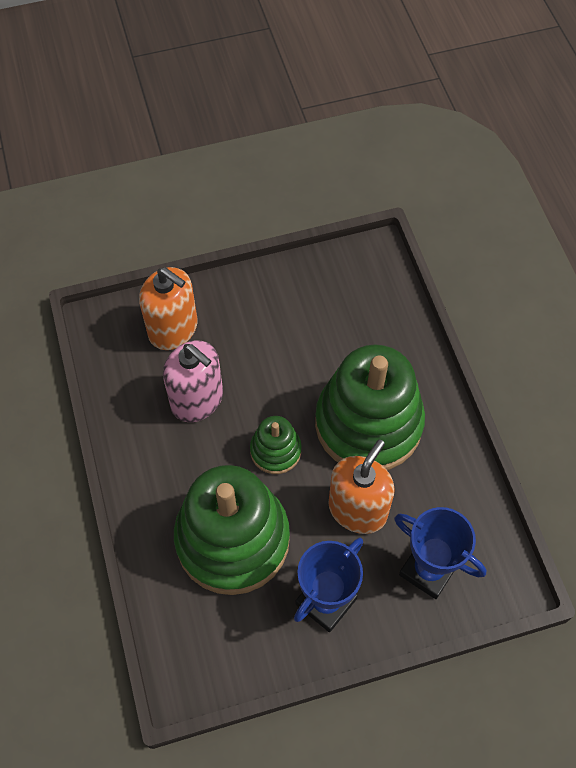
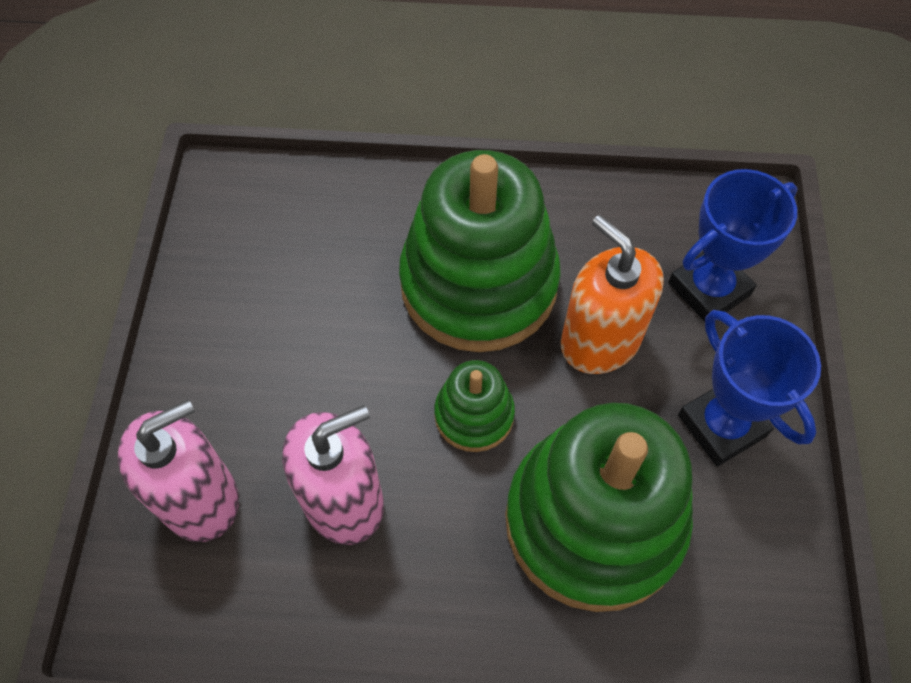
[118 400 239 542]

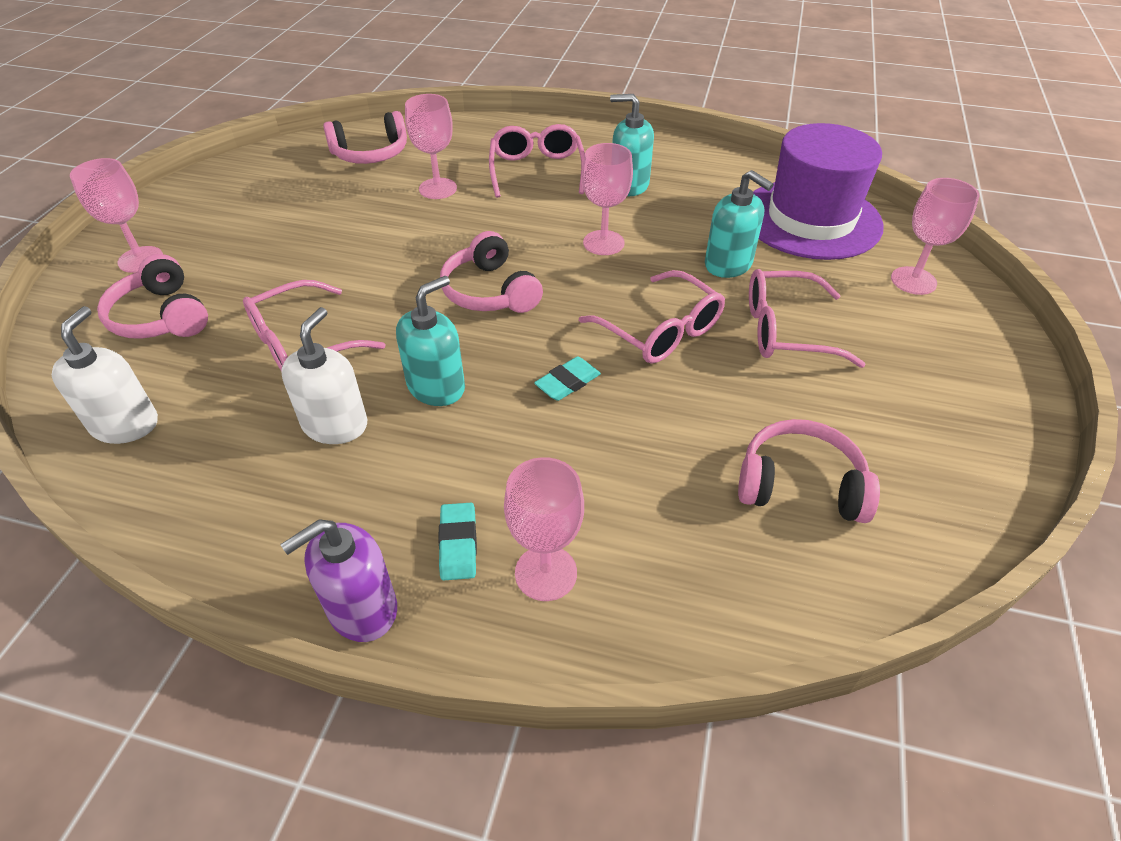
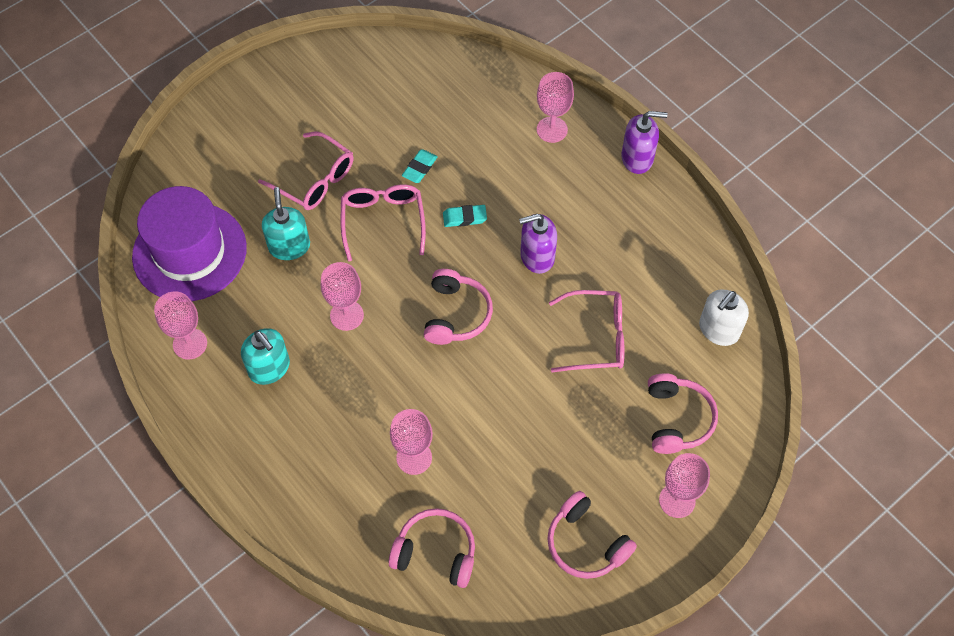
[154 291 207 360]
[402 149 438 183]
[519 214 557 274]
[547 491 637 579]
[281 307 367 444] (first image)
[489 124 585 198] (first image)

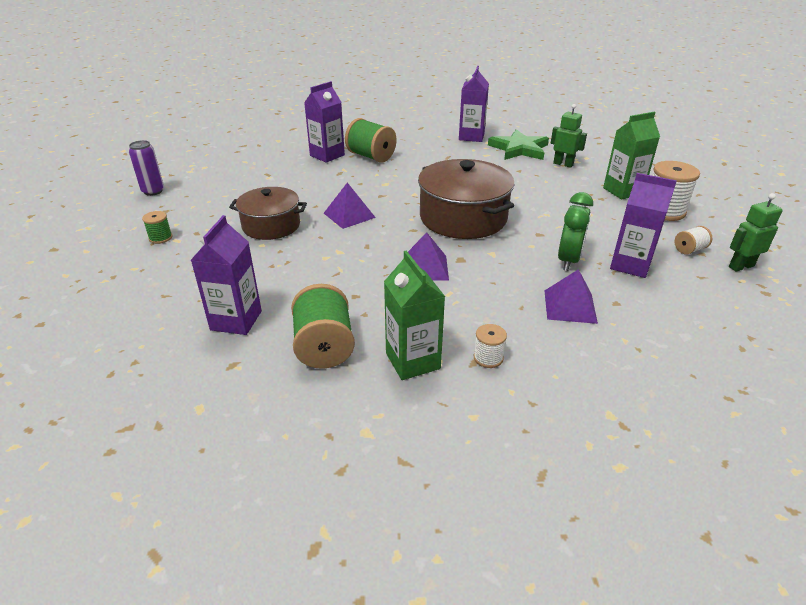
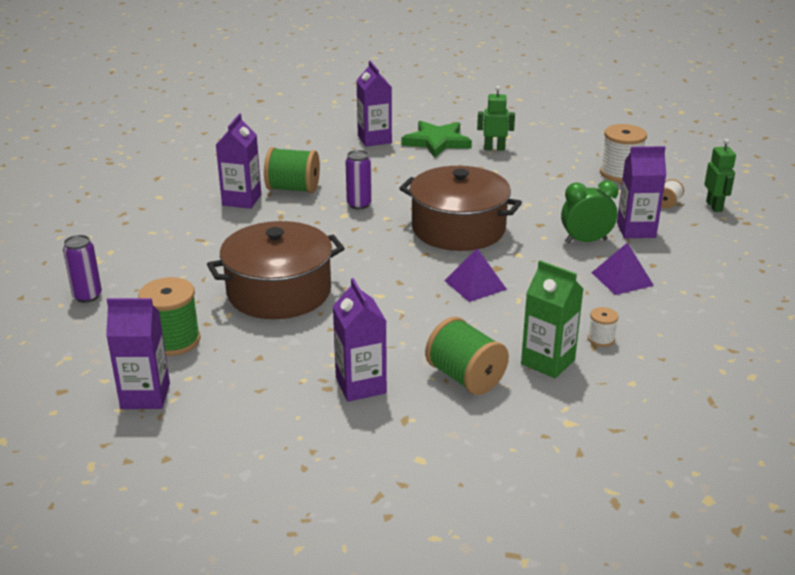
[106 298 170 409]
[138 277 201 356]
[207 221 345 319]
[345 150 372 210]
[561 180 619 243]
[705 139 736 212]
[324 183 376 229] (first image)
[603 112 660 200] (first image)

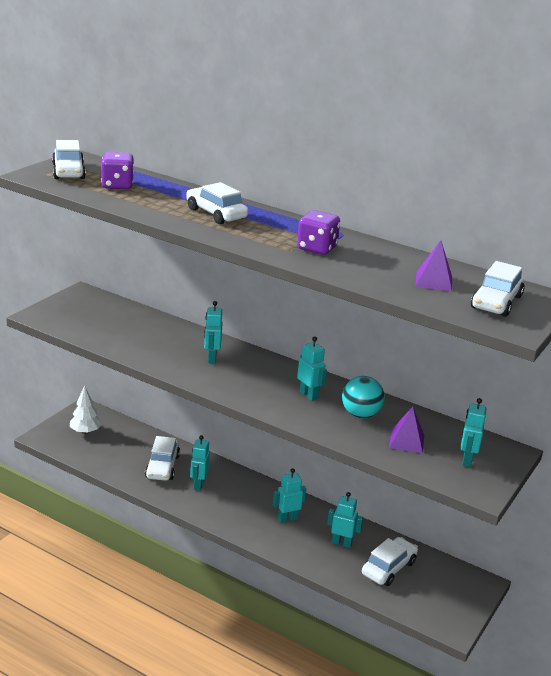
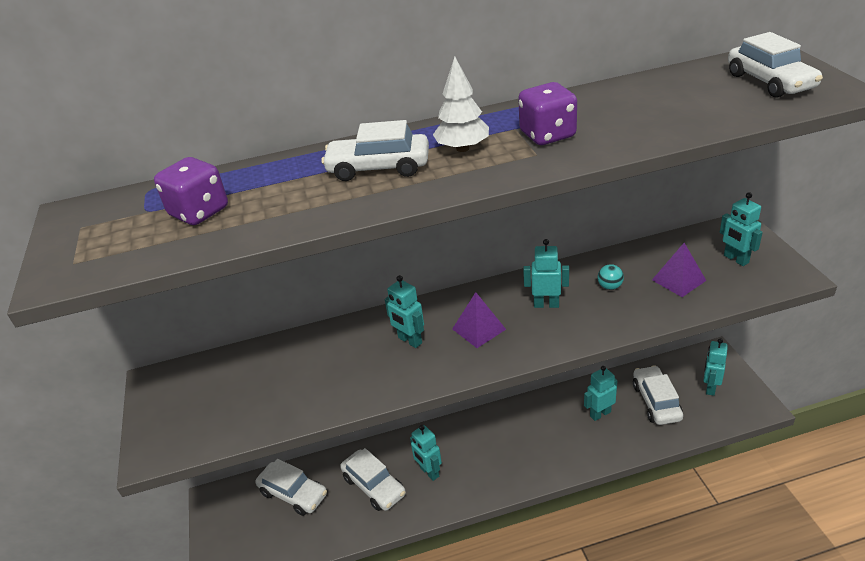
[255 459 327 516]
[433 56 489 152]
[452 292 506 348]
[598 264 624 290]
[703 338 728 396]

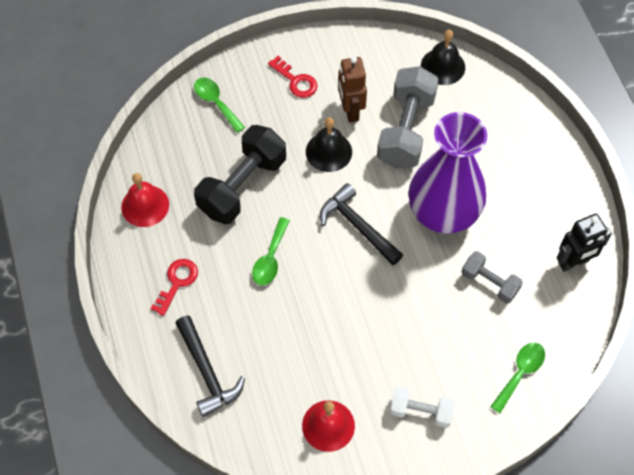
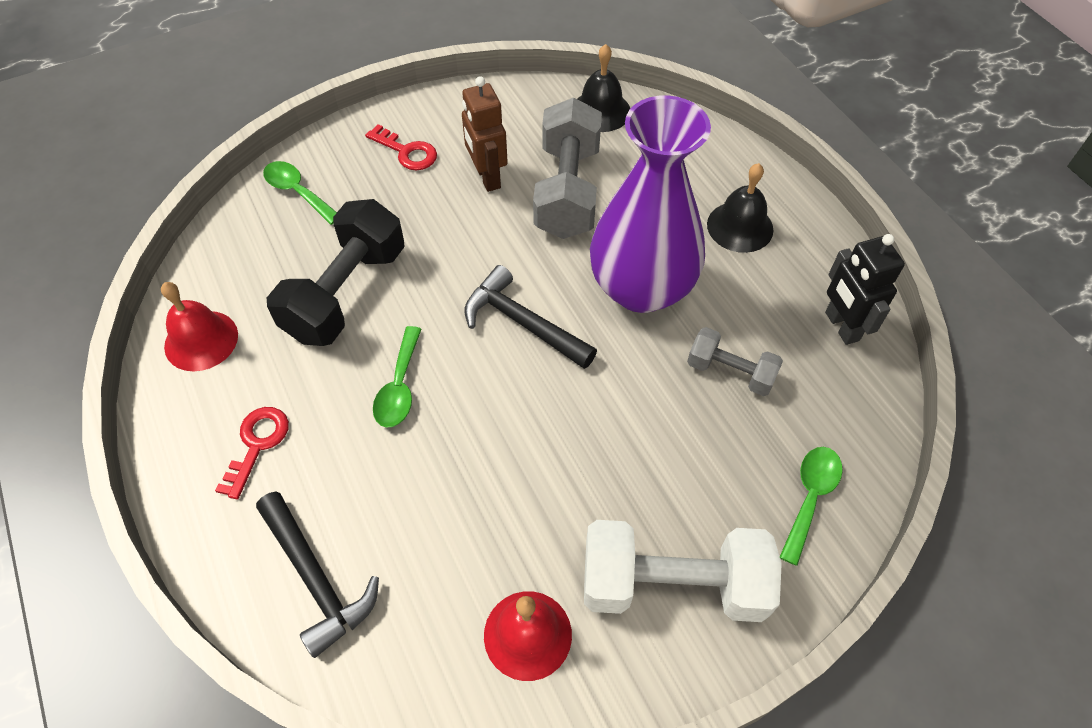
[584 520 782 622]
[707 163 773 253]
[825 234 905 345]

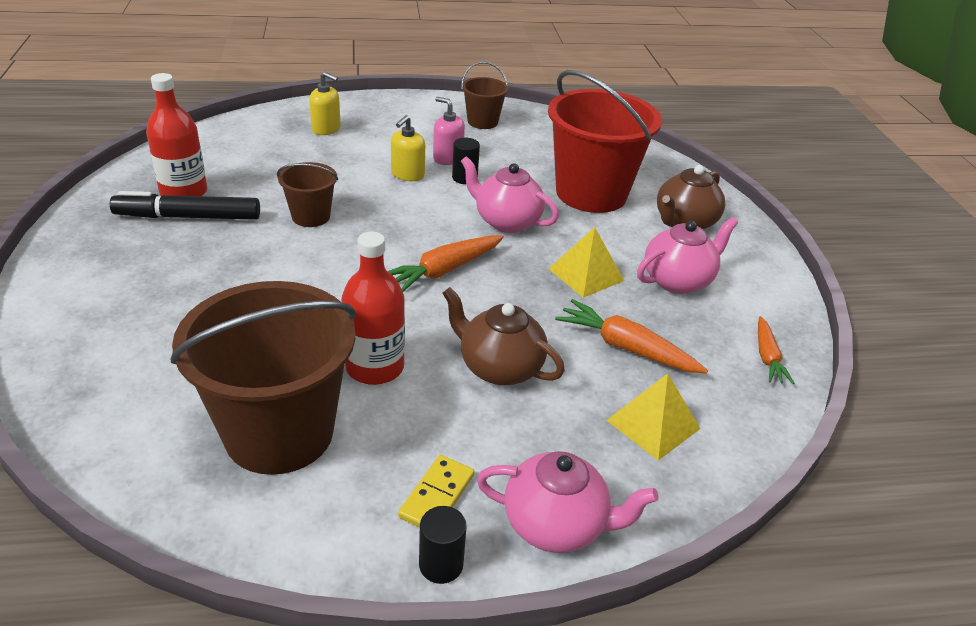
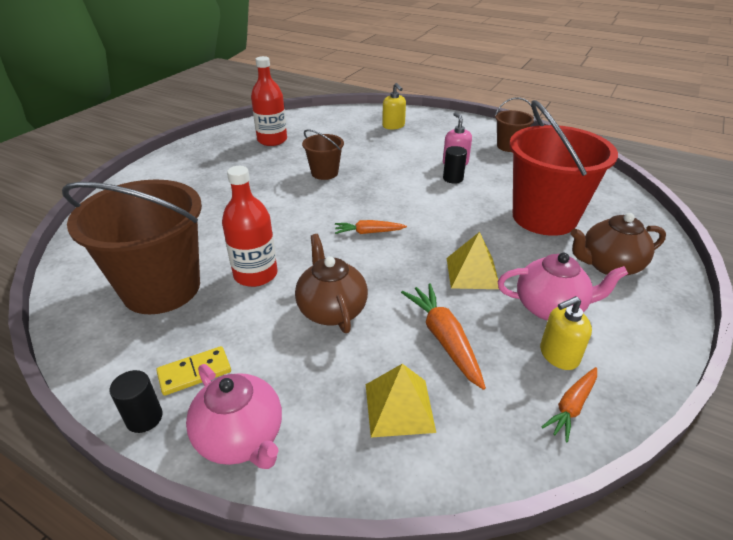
[335 220 407 234]
[540 296 592 370]
[110 191 260 220] (first image)
[461 156 559 233] (first image)

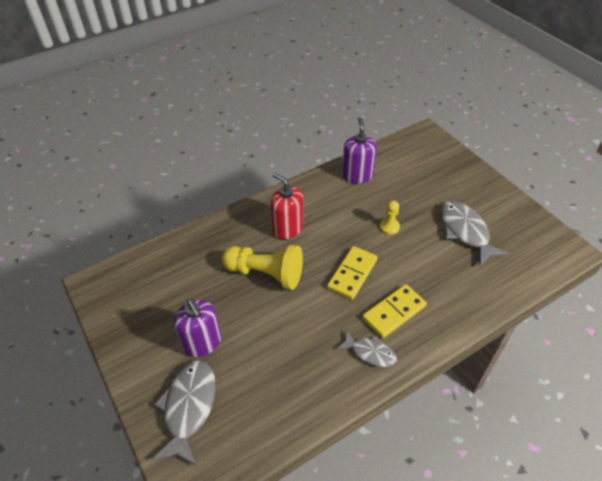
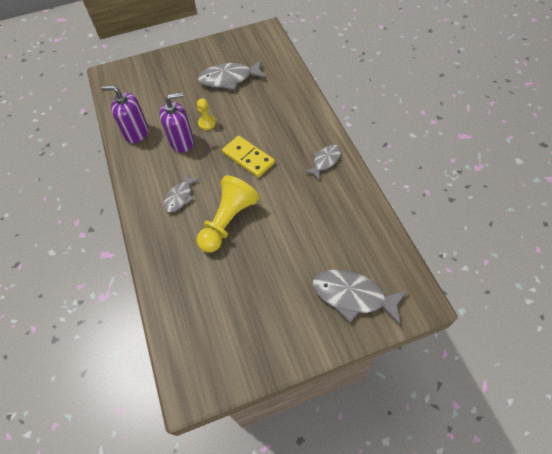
[159 92 194 152]
[164 173 200 212]
[362 284 427 338] (first image)

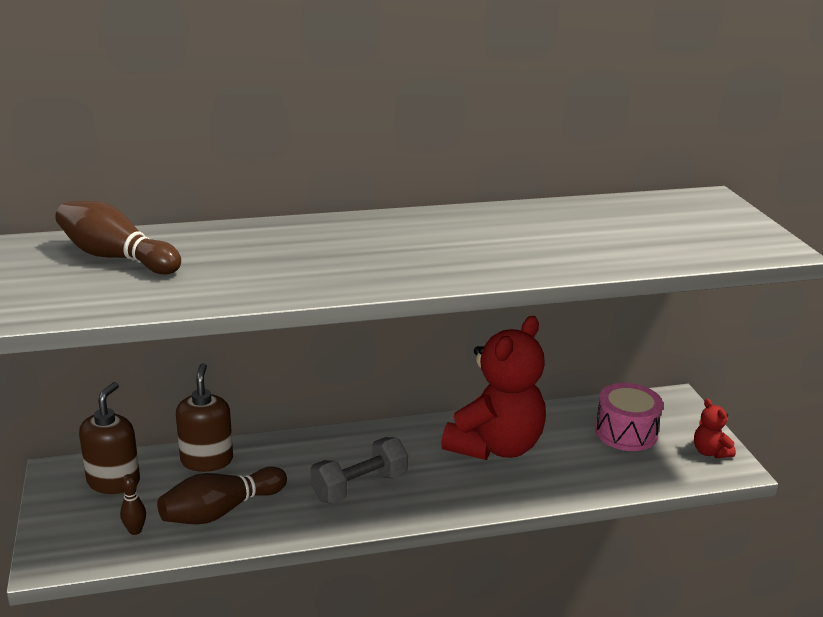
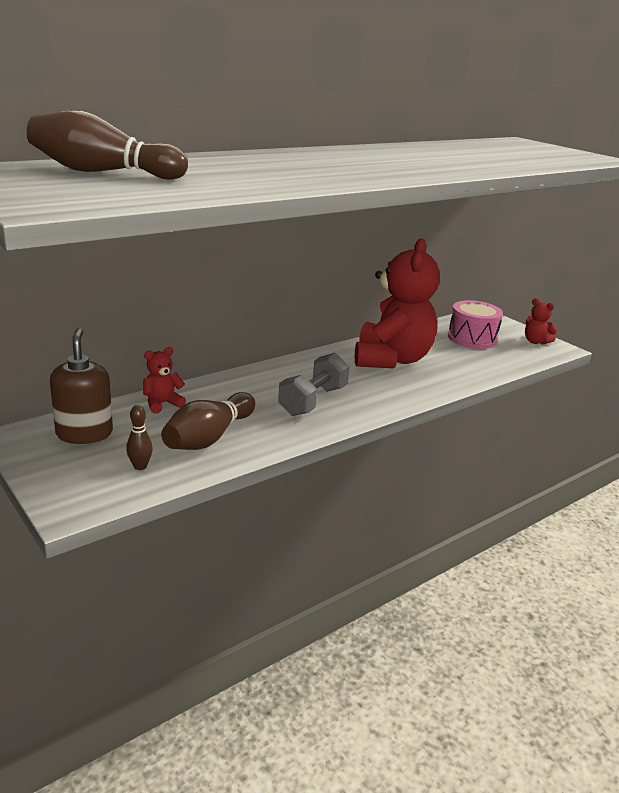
[143 347 186 414]

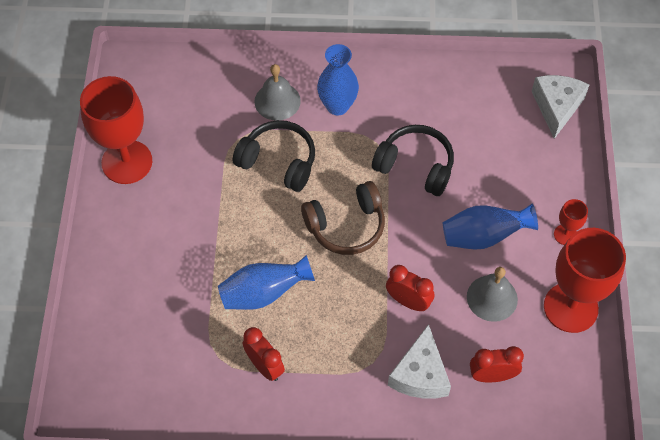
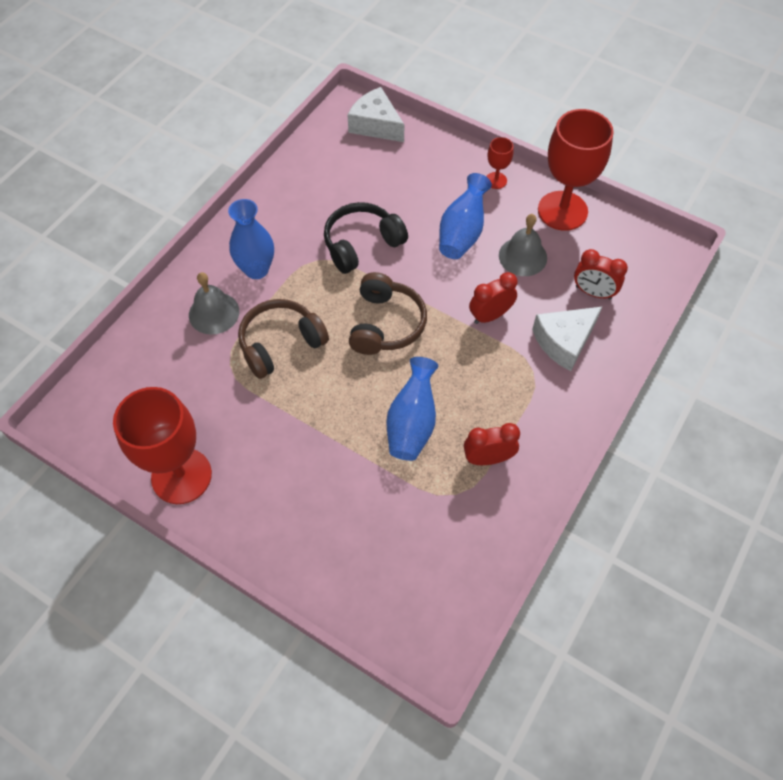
[238 299 329 379]
[532 307 602 371]
[574 249 628 300]

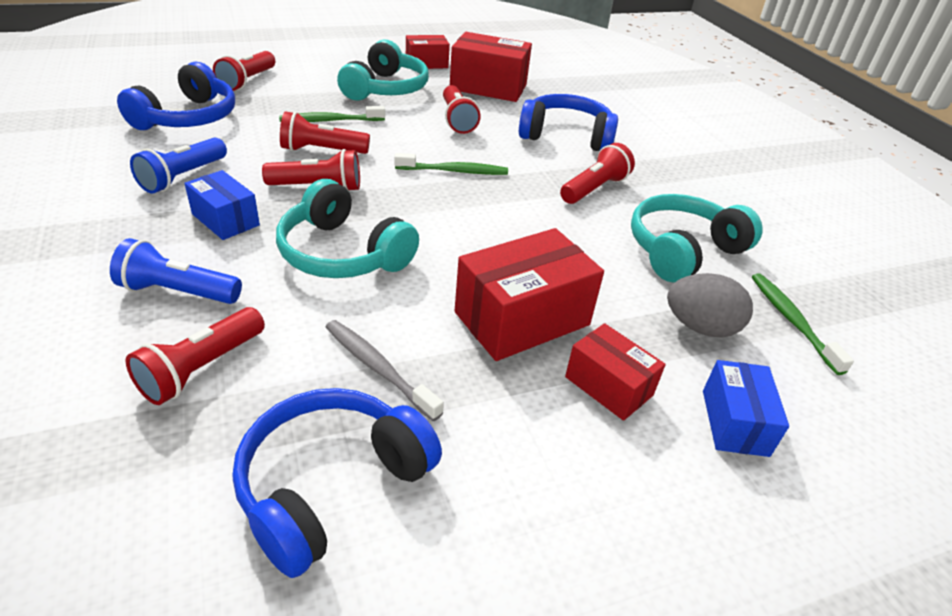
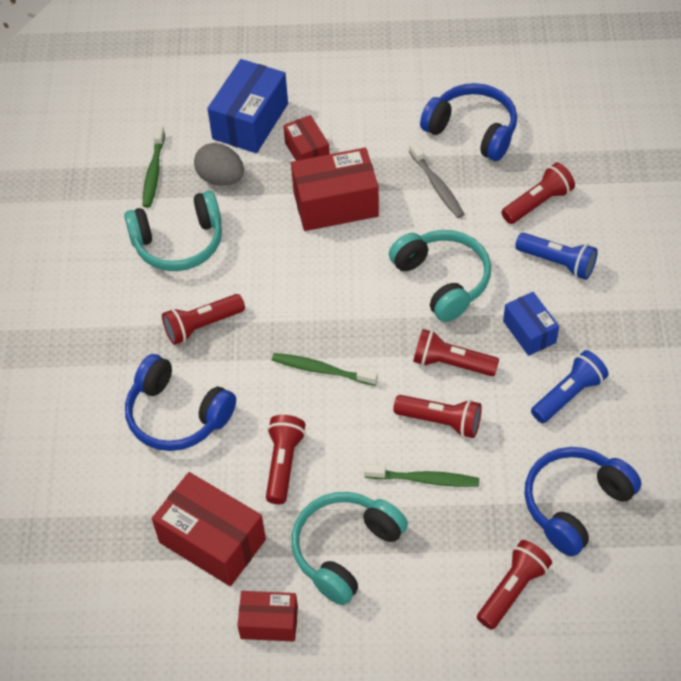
[207 59 288 153]
[420 83 517 161]

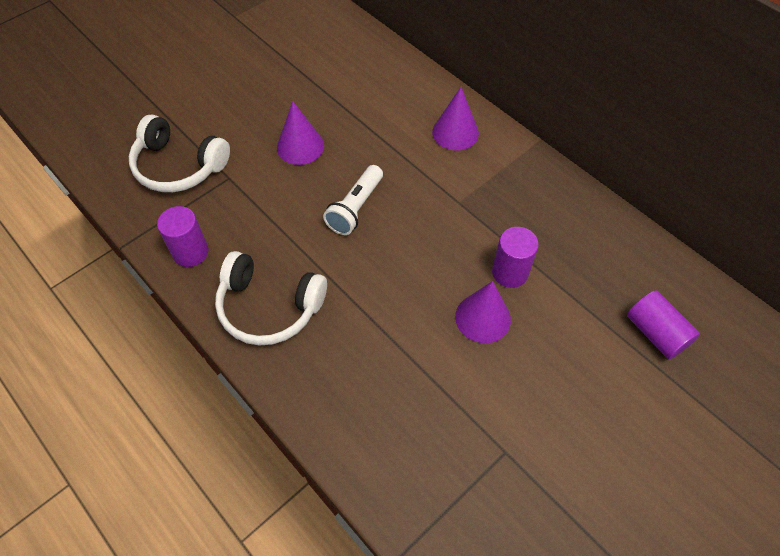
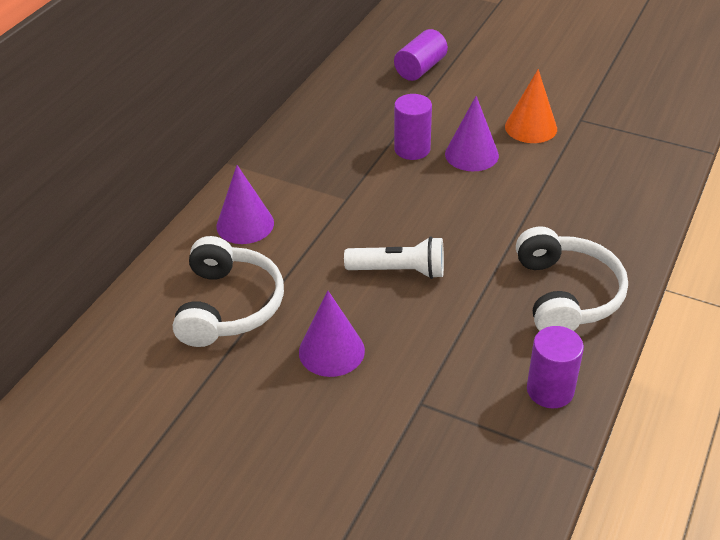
[173 236 284 347]
[505 69 557 143]

